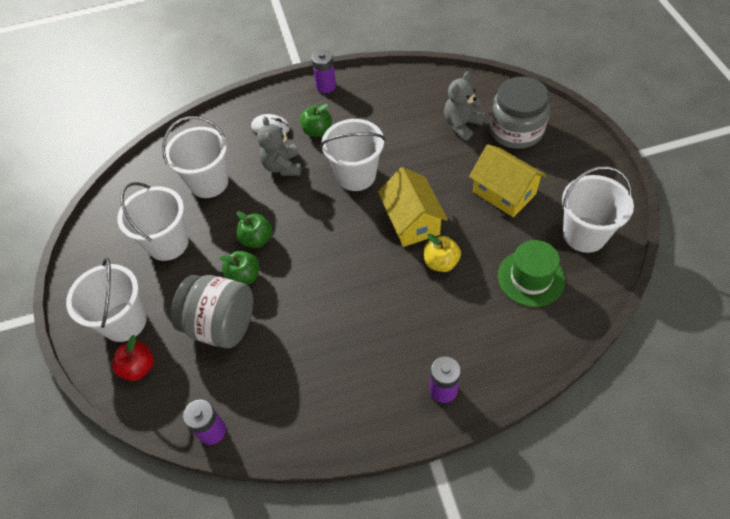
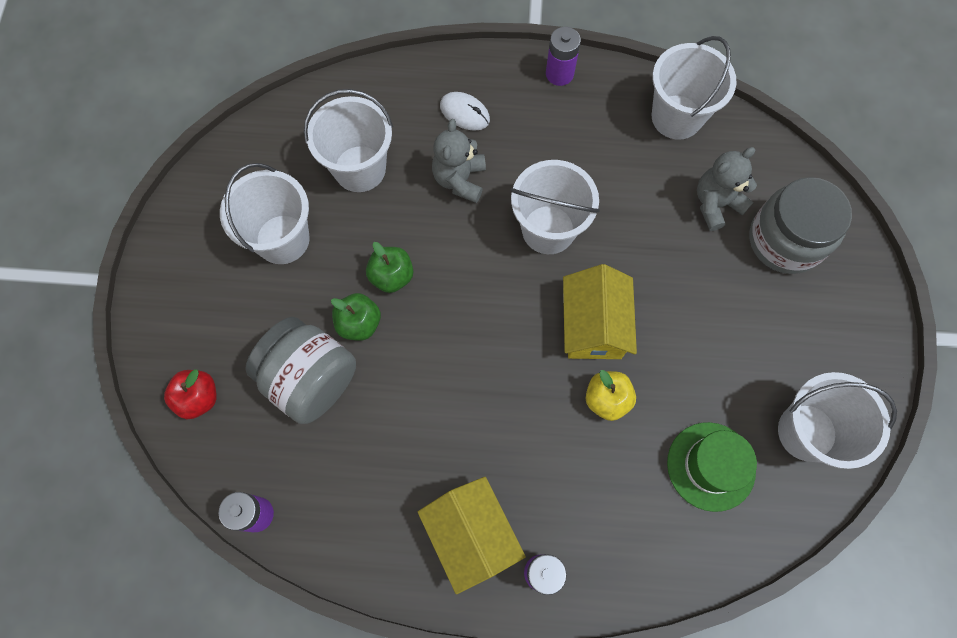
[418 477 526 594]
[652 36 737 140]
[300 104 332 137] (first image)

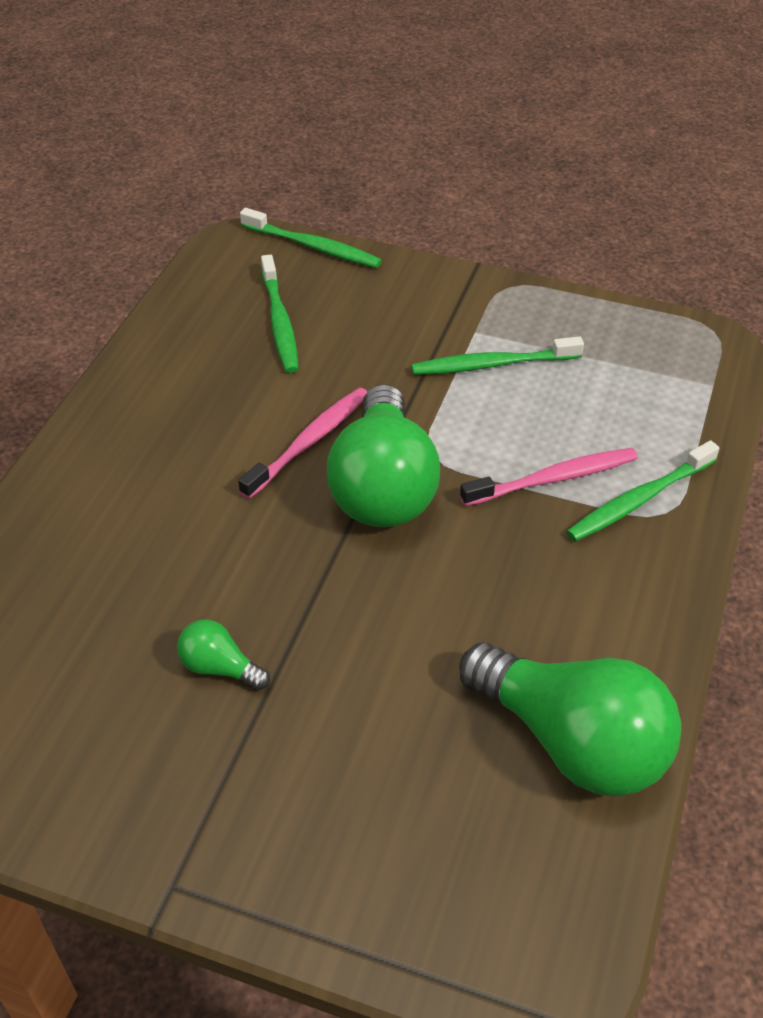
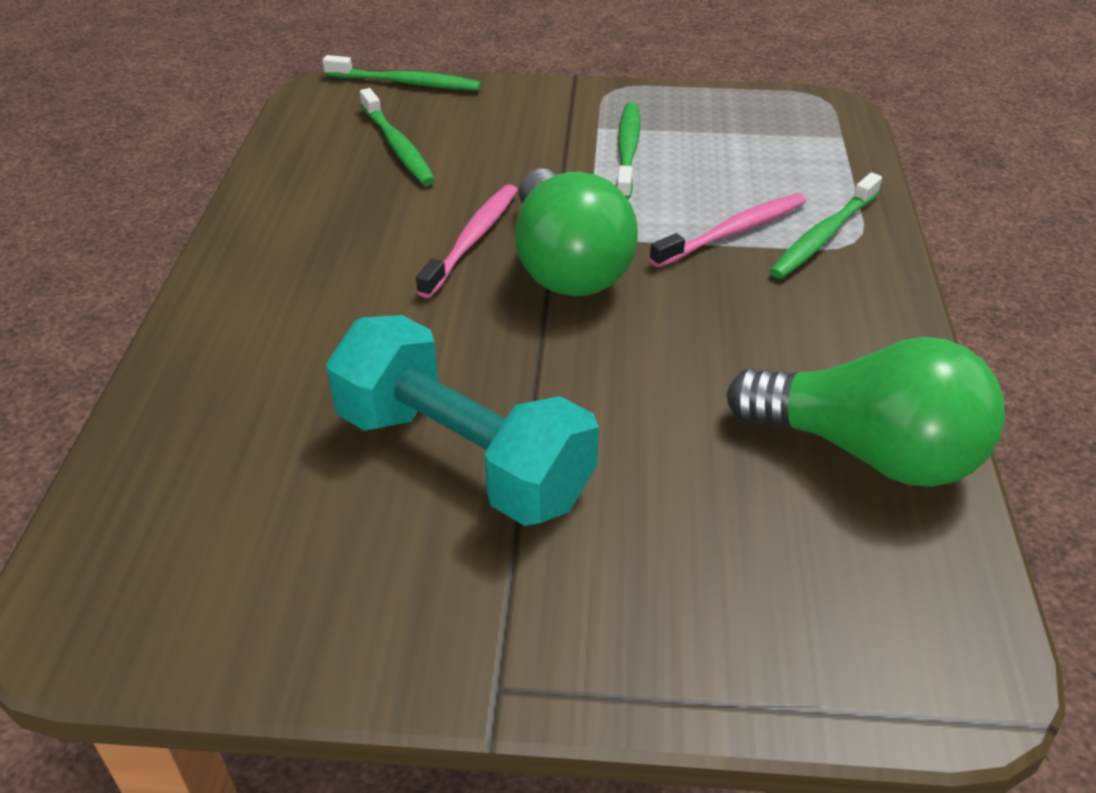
[326 315 599 526]
[616 102 640 200]

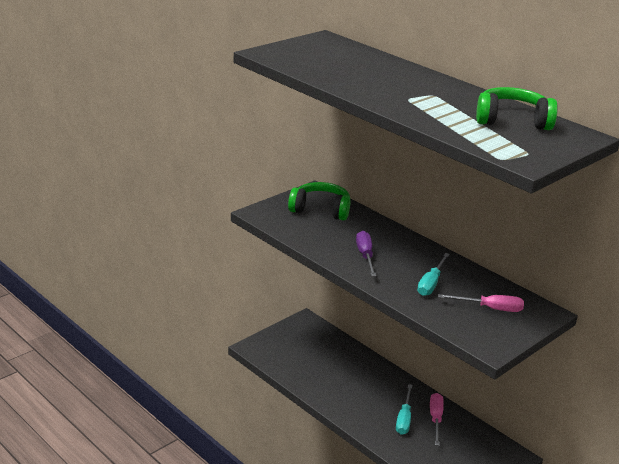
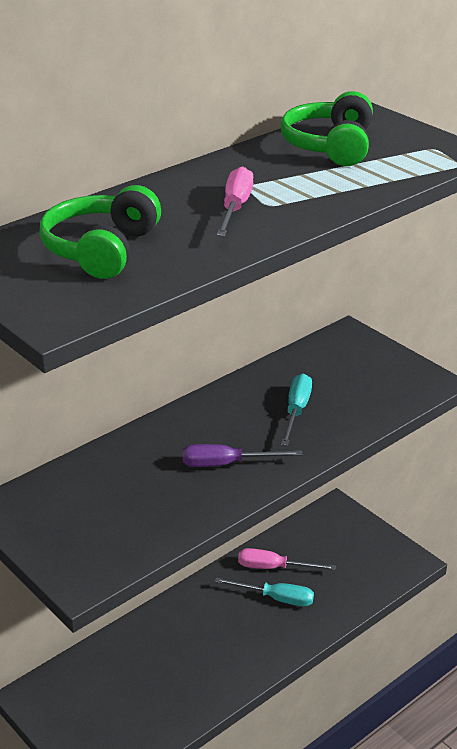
[39 185 161 279]
[217 166 253 236]
[281 373 312 446]

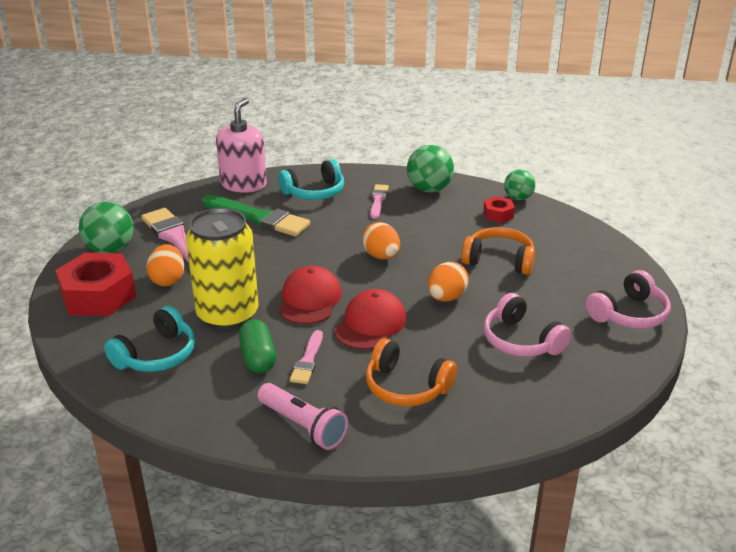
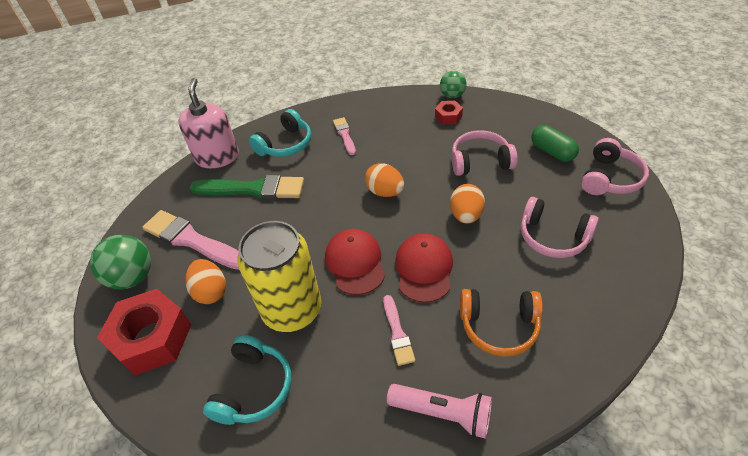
[452 130 518 176]
[531 125 579 162]
[407 145 454 193] (first image)

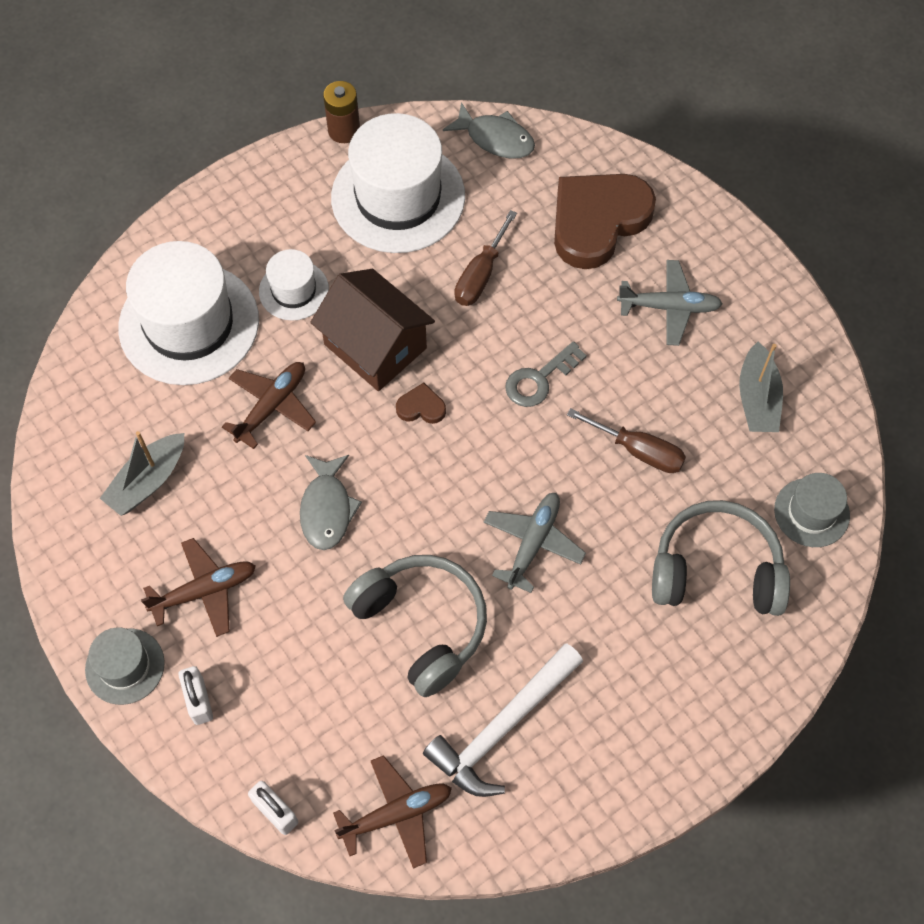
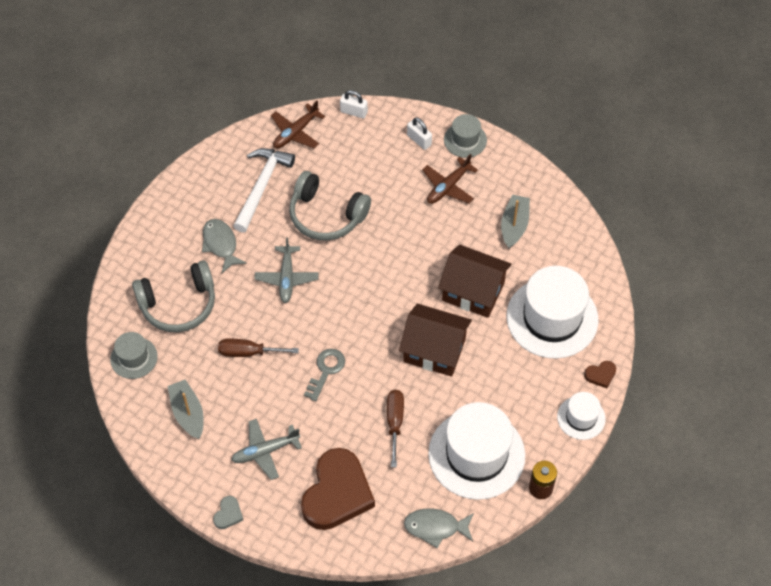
[202 219 247 273]
[213 496 243 529]
[438 245 512 318]
[557 392 606 440]
[584 361 616 388]

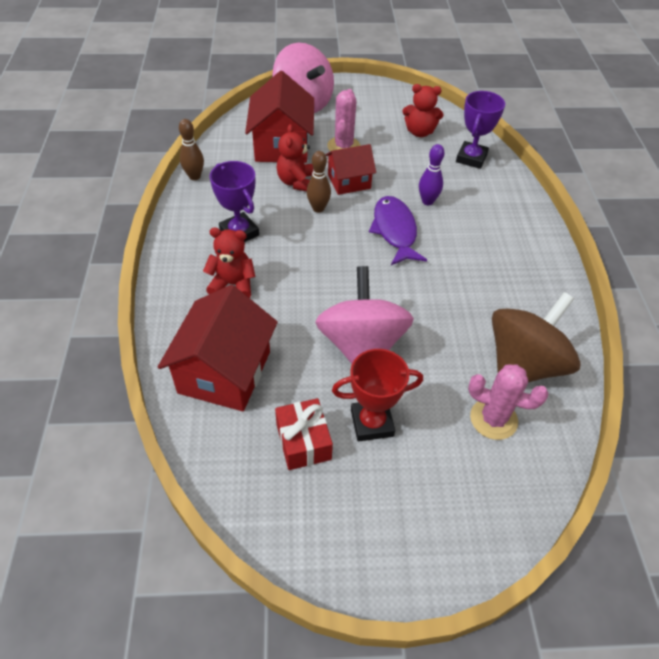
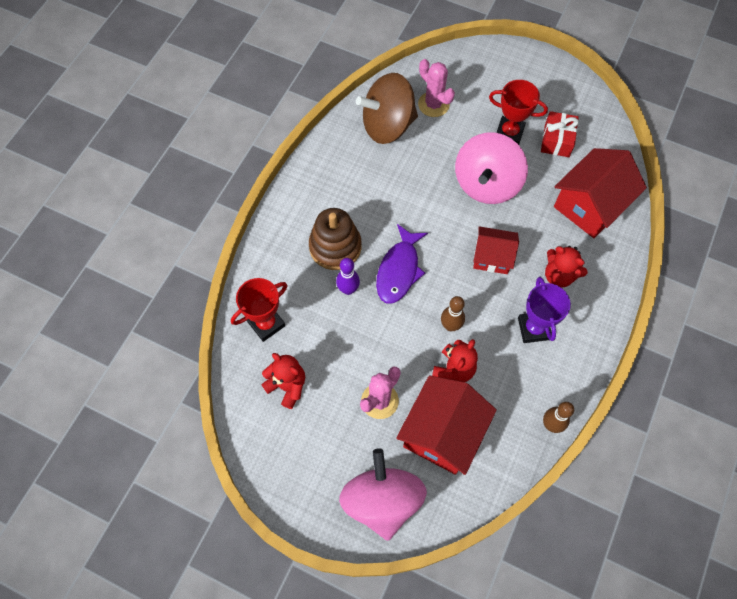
[231 278 288 342]
[309 208 361 270]
[473 226 519 274]

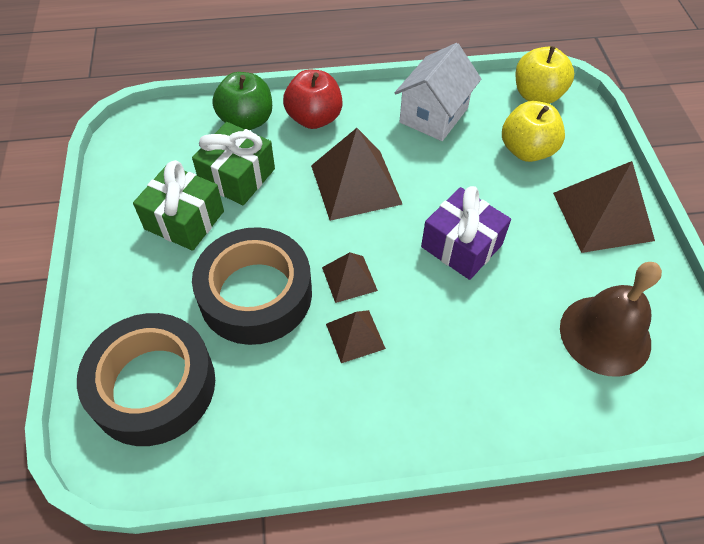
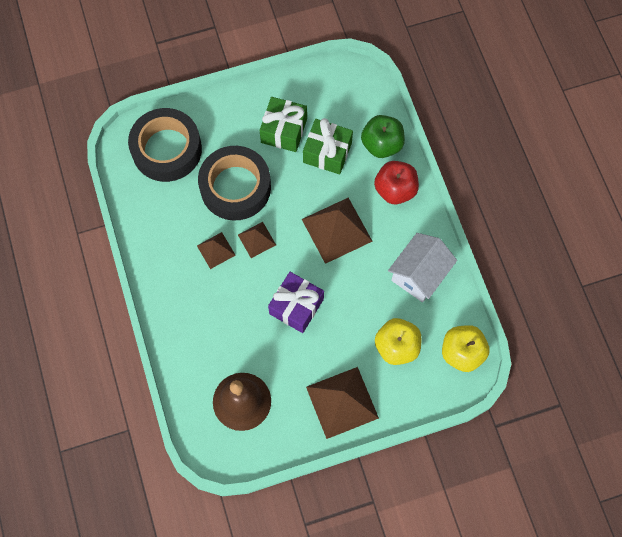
[388 233 457 302]

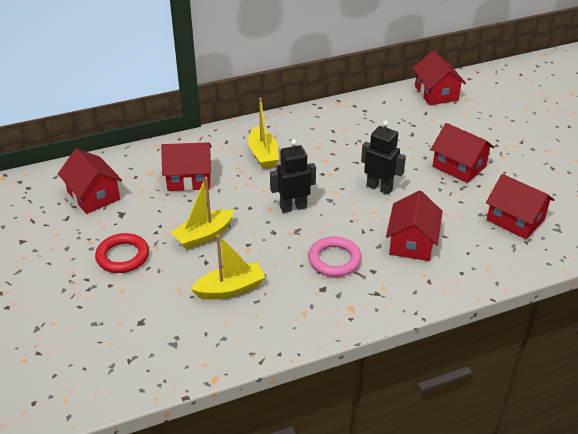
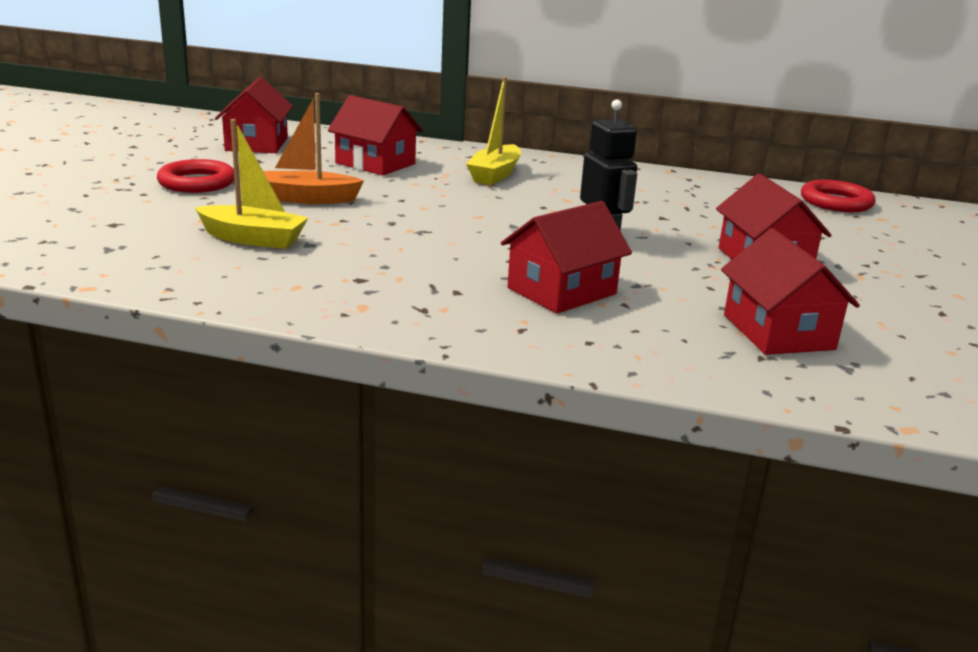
[263 93 364 204]
[801 180 875 212]
[270 139 316 213] (first image)
[308 237 362 277] (first image)

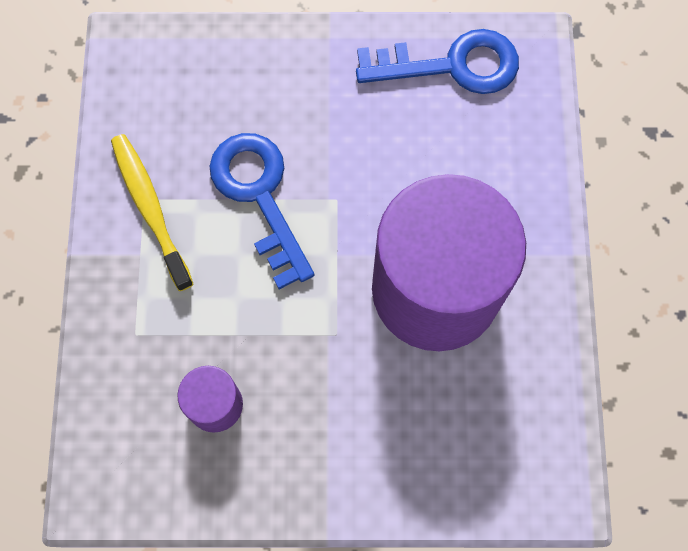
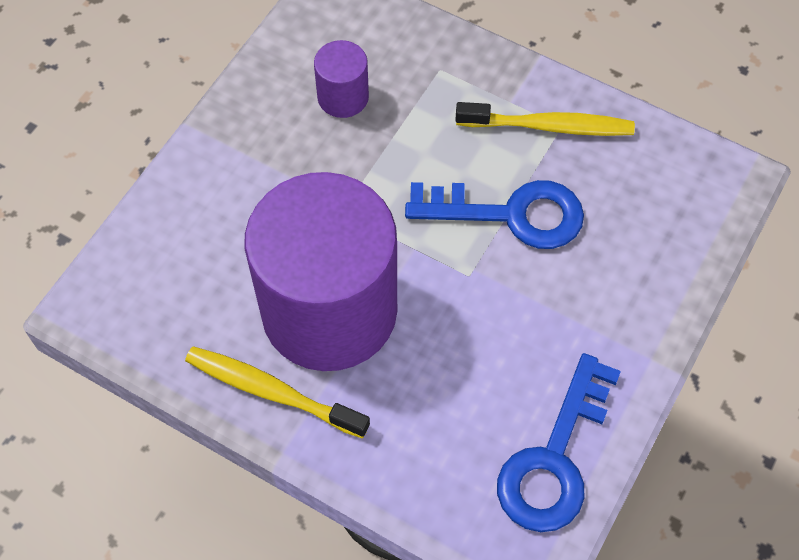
[185 346 370 439]

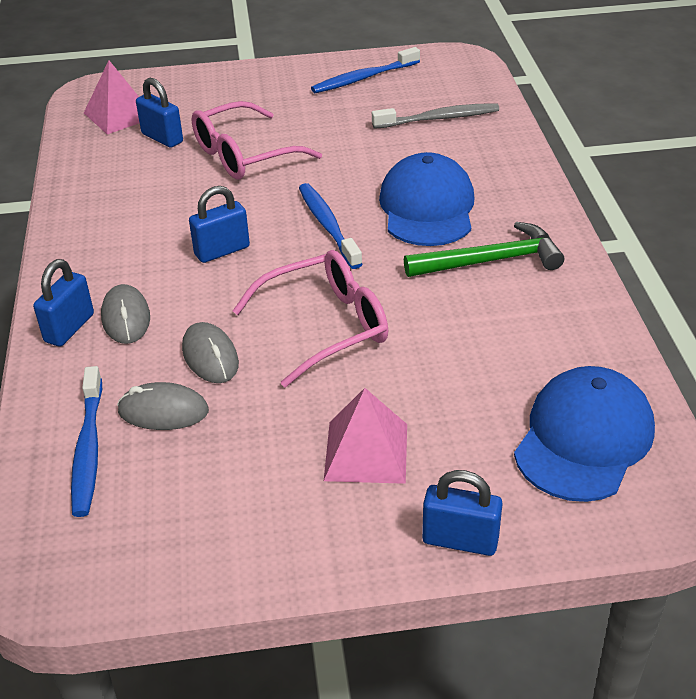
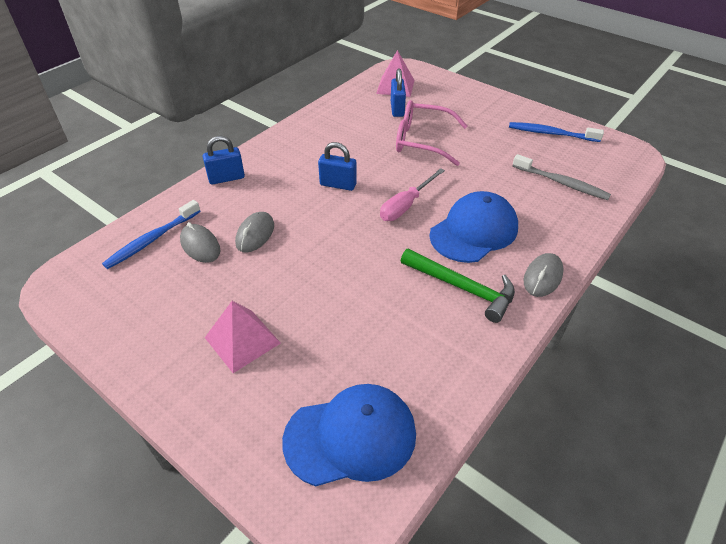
[380 168 445 221]
[524 253 564 297]
[233 250 388 388] (first image)
[422 470 503 556] (first image)

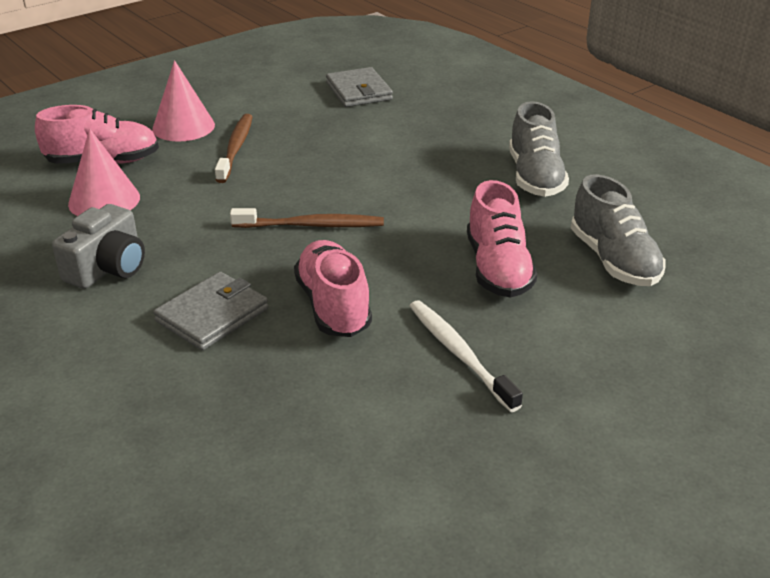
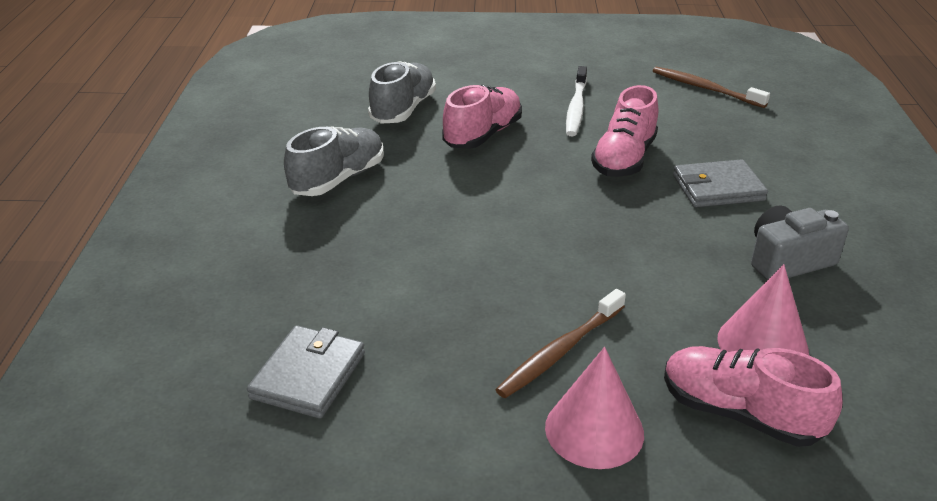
[653 67 770 108]

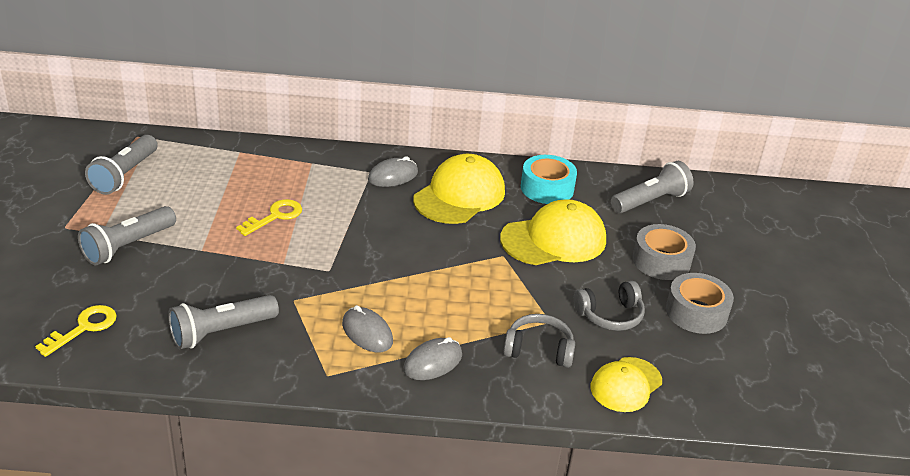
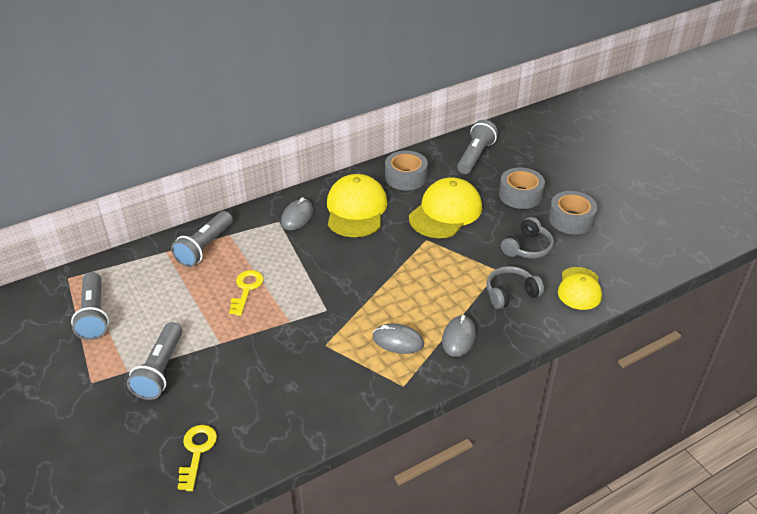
[171 211 233 267]
[385 151 428 190]

